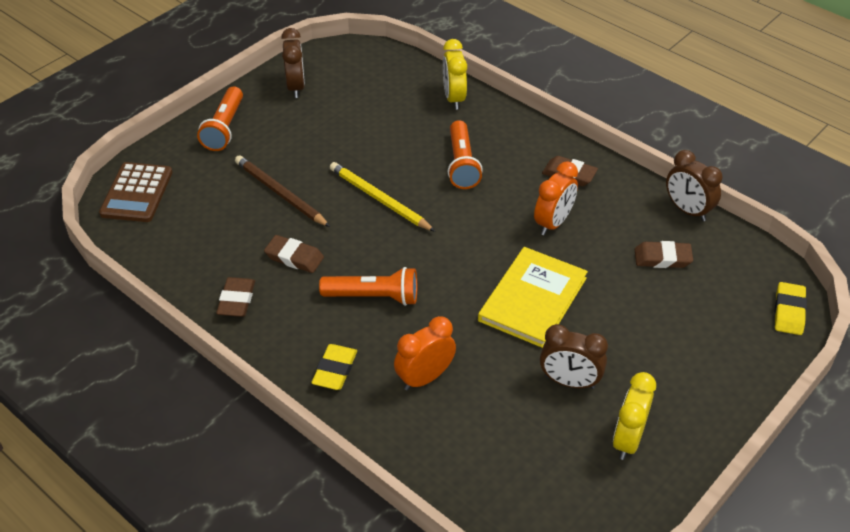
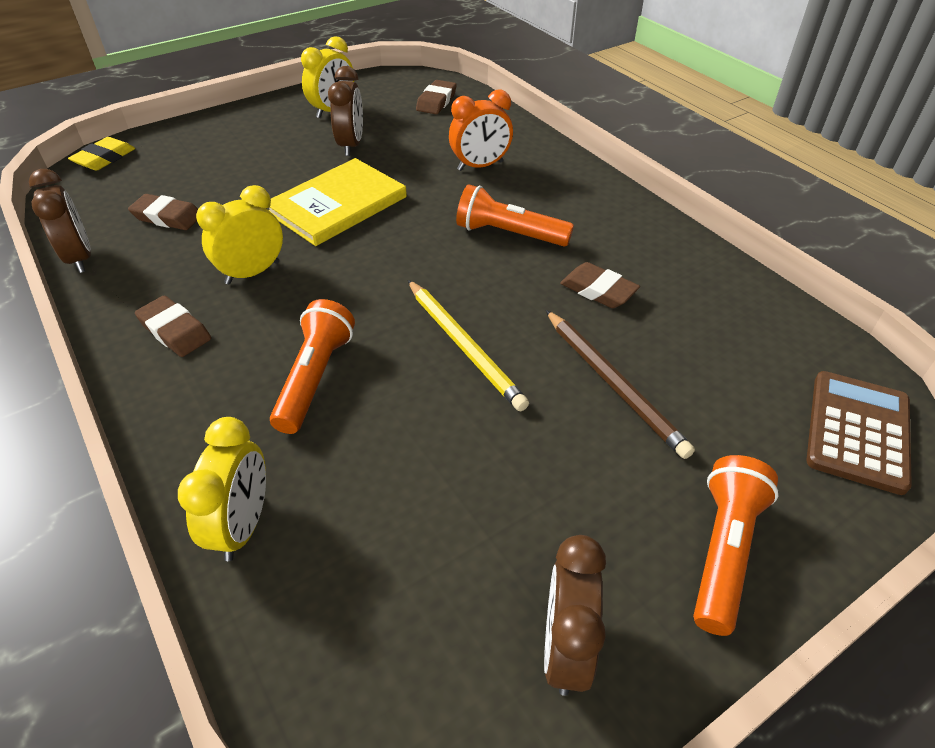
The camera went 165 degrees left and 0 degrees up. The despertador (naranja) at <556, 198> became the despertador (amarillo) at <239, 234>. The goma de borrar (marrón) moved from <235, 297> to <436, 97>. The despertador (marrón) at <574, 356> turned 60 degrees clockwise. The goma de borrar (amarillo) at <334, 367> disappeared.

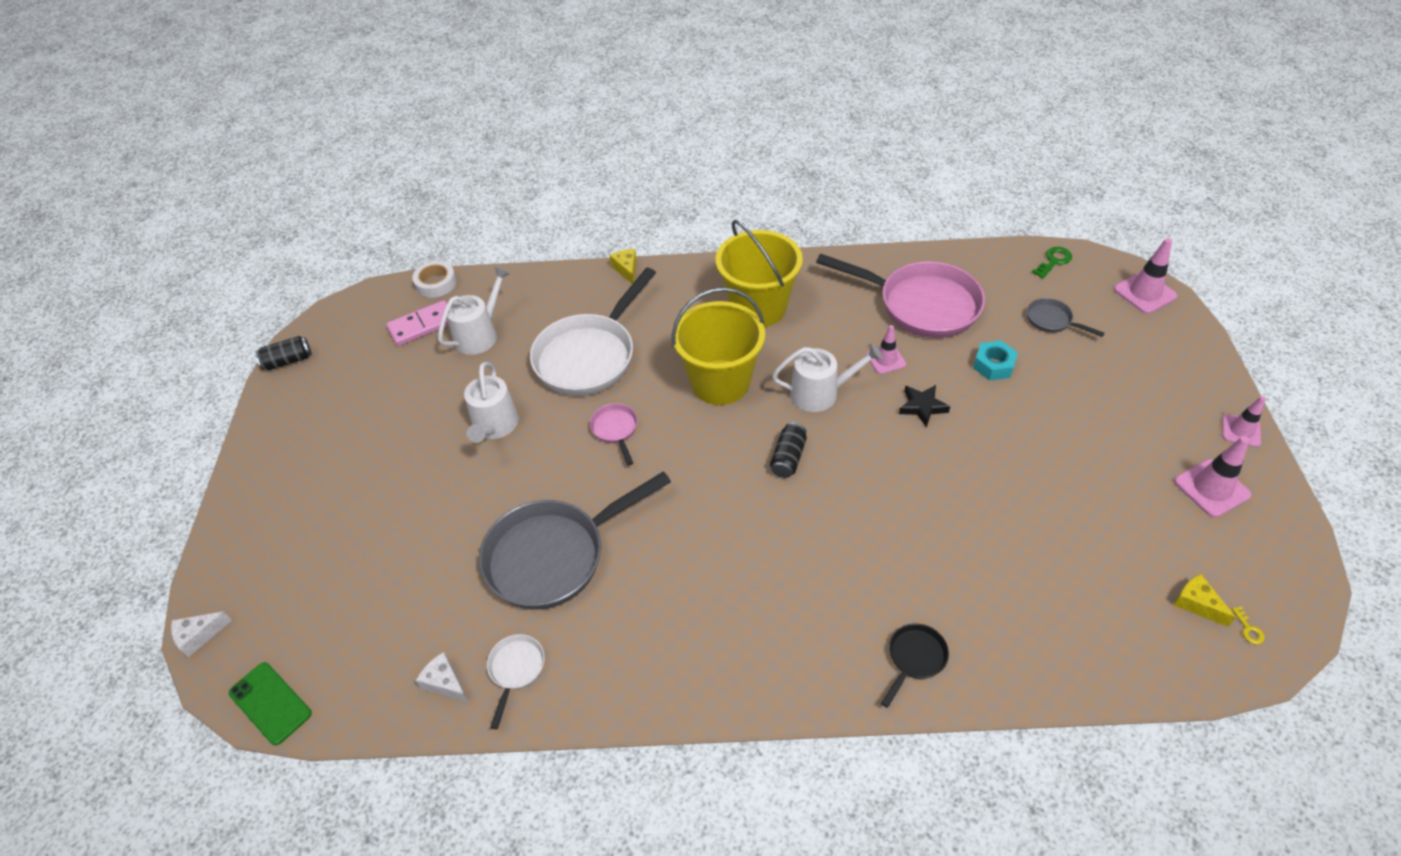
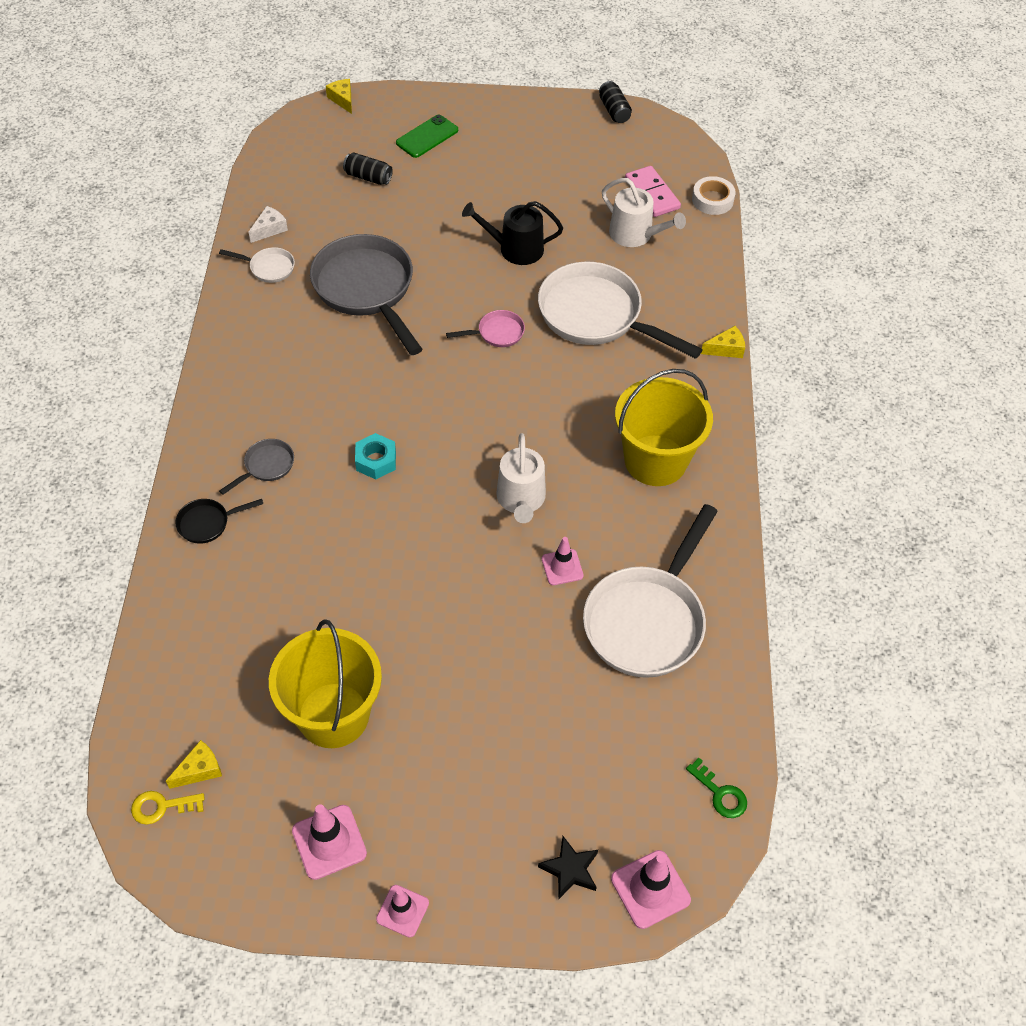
The camera went 90 degrees right and 5 degrees up. The sartén (rosa) at <900, 296> became the sartén (blanco) at <650, 591>. The balde (amarillo) moved from <718, 346> to <325, 683>. The sartén (gris) moved from <1066, 317> to <256, 467>. The tuerca (turquesa) moved from <995, 361> to <375, 456>. The regadera (blanco) at <491, 402> became the regadera (negro) at <512, 233>. The estrella (negro) moved from <924, 406> to <568, 868>. The lata (negro) moved from <788, 450> to <368, 169>. The llave (amarillo) at <1248, 625> changed to 1.73 times the size. The queso (blanco) at <201, 634> became the queso (amarillo) at <339, 96>. The sartén (negro) at <915, 665> turned 120 degrees clockwise. The móvil (verde) moved from <270, 703> to <427, 136>.

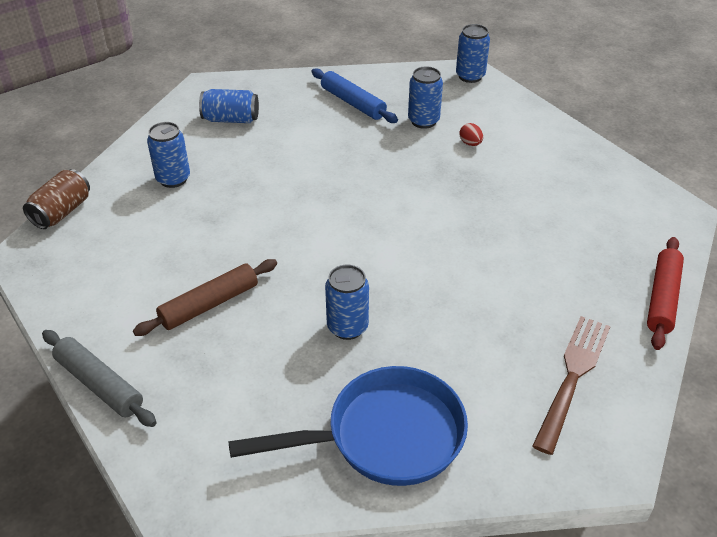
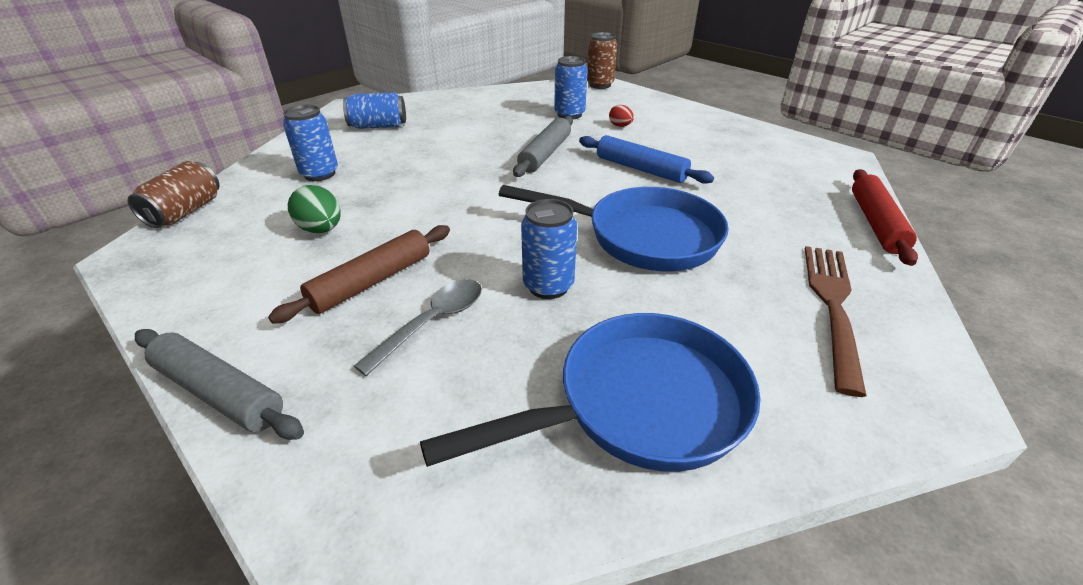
The camera went 10 degrees left and 5 degrees down. The lata (azul) at <473, 53> became the lata (marrón) at <602, 60>. The rodillo (azul) moved from <354, 95> to <646, 159>. The rodillo (gris) at <543, 146> appeared. The huevo (verde) at <314, 209> appeared. The sartén (azul) at <614, 228> appeared. The cuchara (gris) at <418, 327> appeared.

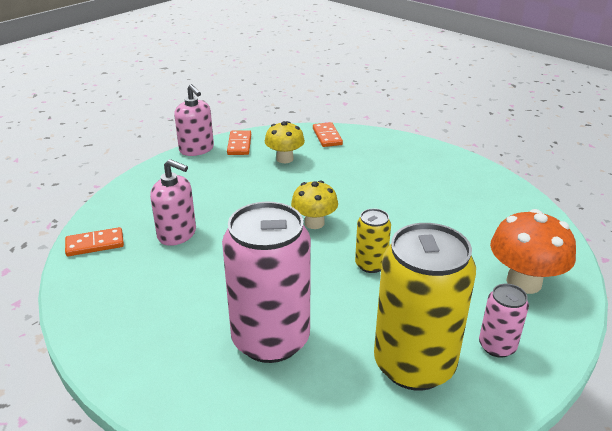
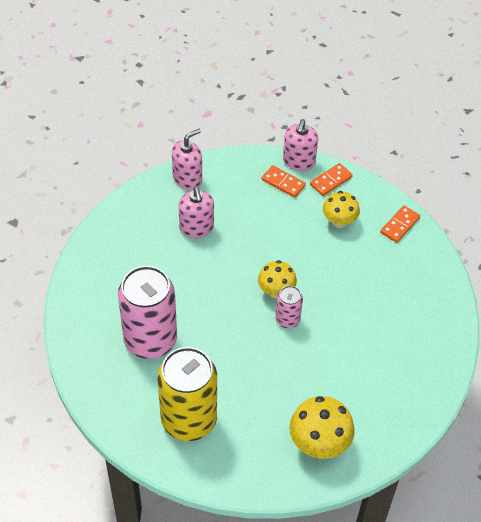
The camera went 50 degrees right and 20 degrees up. The lata (amarillo) at <373, 241> disappeared. The seta (naranja) at <533, 251> became the seta (amarillo) at <322, 427>. The ficha de dominó (naranja) moved from <94, 241> to <284, 181>. The lata (rosa) moved from <504, 321> to <289, 307>. The dispensador de jabón (rosa) at <187, 159> appeared.

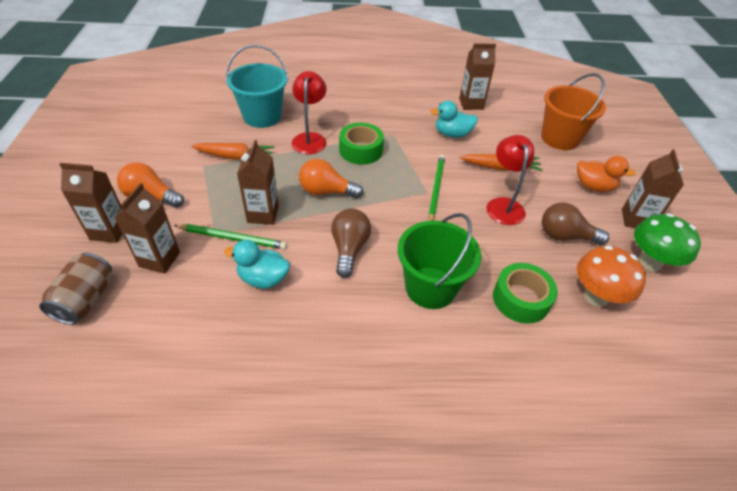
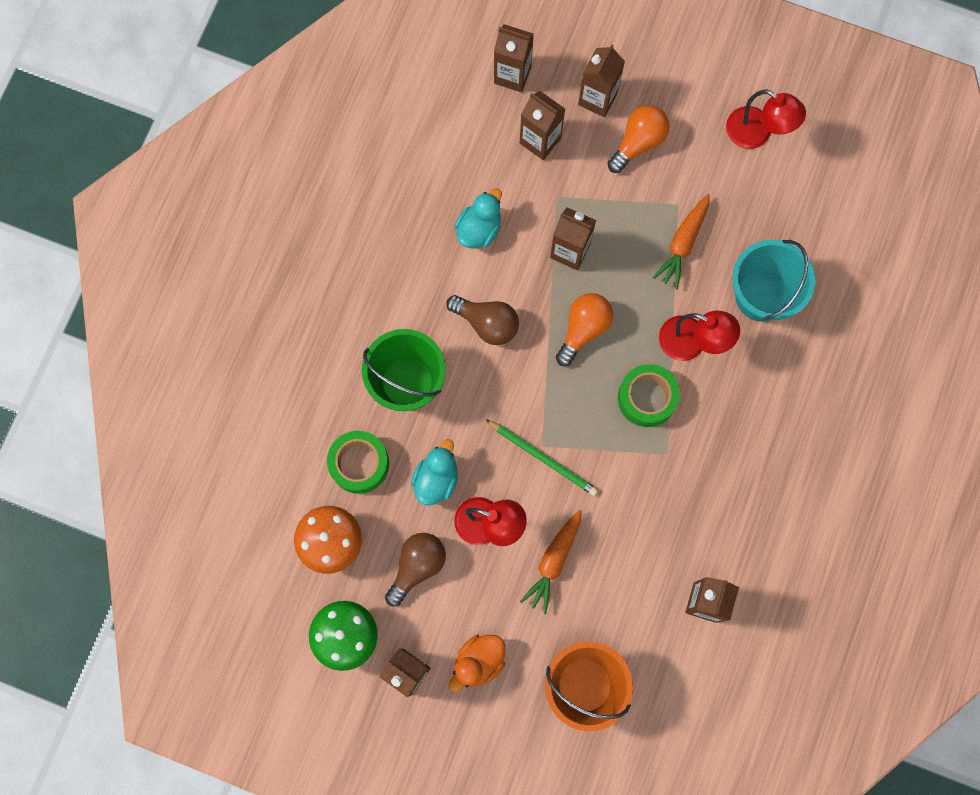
The camera went 115 degrees right and 30 degrees up. The pato (turquesa) moved from <454, 119> to <434, 472>. The lápiz (verde) at <230, 236> disappeared. The lata (marrón) at <76, 289> was replaced by the cartón de leche (marrón) at <514, 58>. The lámpara (rojo) at <766, 119> appeared.

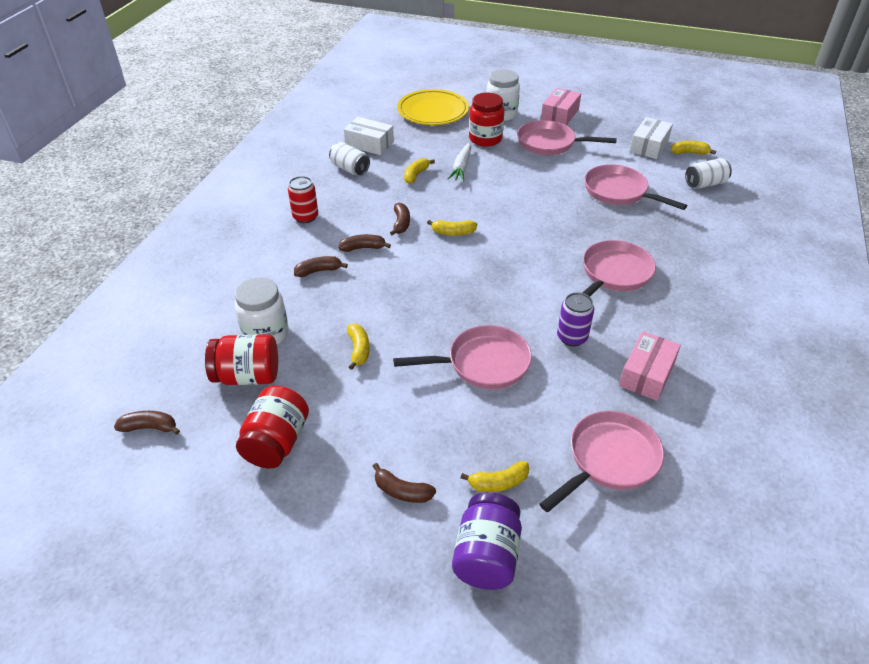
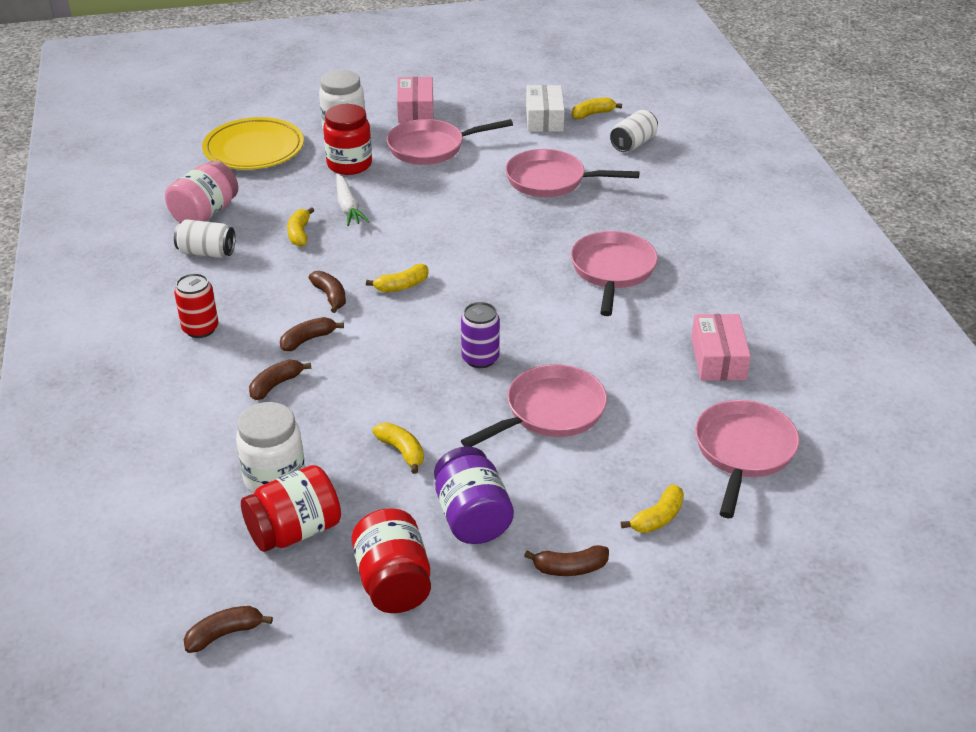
The camera went 30 degrees left and 5 degrees down. The caja (blanco) at <369, 136> was replaced by the tarro (rosa) at <201, 192>. The lata (morado) moved from <575, 319> to <480, 335>. The tarro (morado) moved from <487, 541> to <474, 495>.

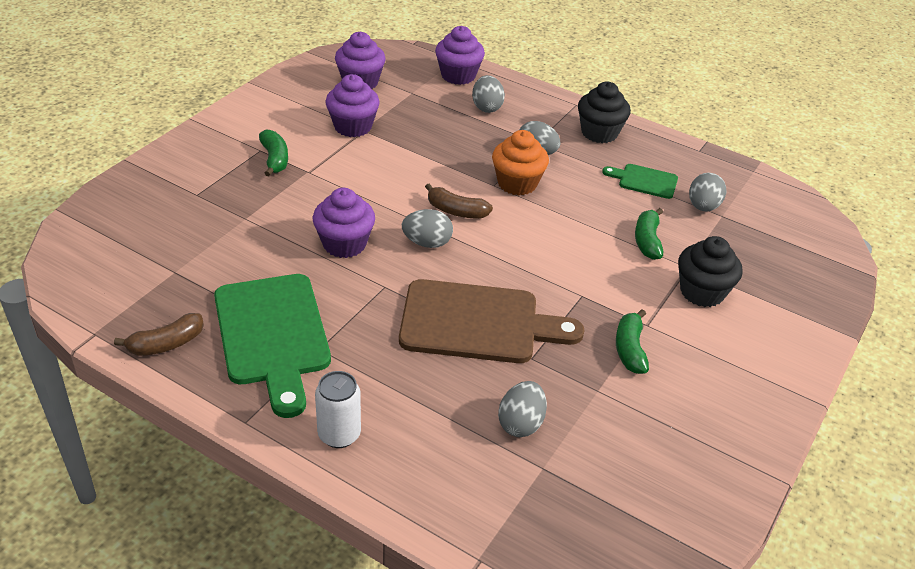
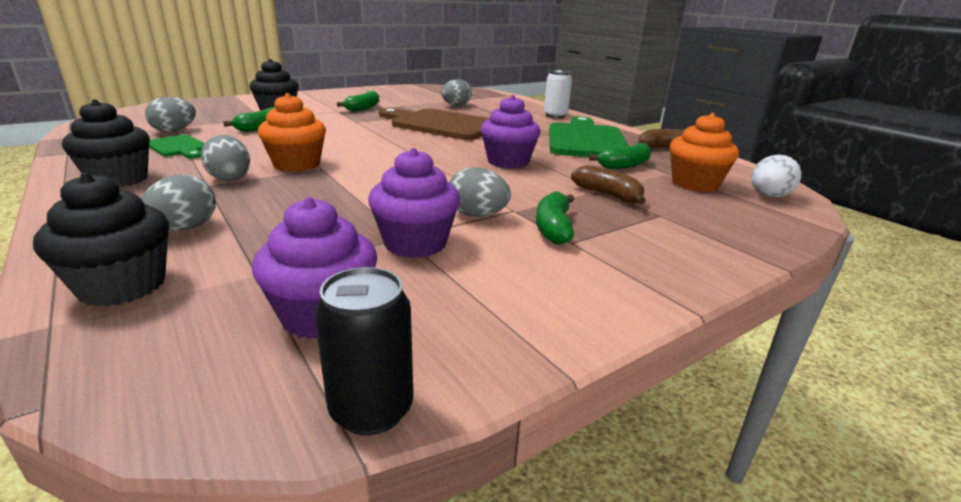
The camera went 155 degrees left and 15 degrees down. The magdalena (morado) at <460, 55> became the magdalena (negro) at <101, 239>. The plátano (marrón) moved from <459, 200> to <608, 184>. The huevo (gris) moved from <427, 228> to <480, 192>. The magdalena (naranja) at <704, 152> appeared. The plátano (verde) at <620, 156> appeared. The huevo (blanco) at <776, 176> appeared. The lata (negro) at <364, 351> appeared.

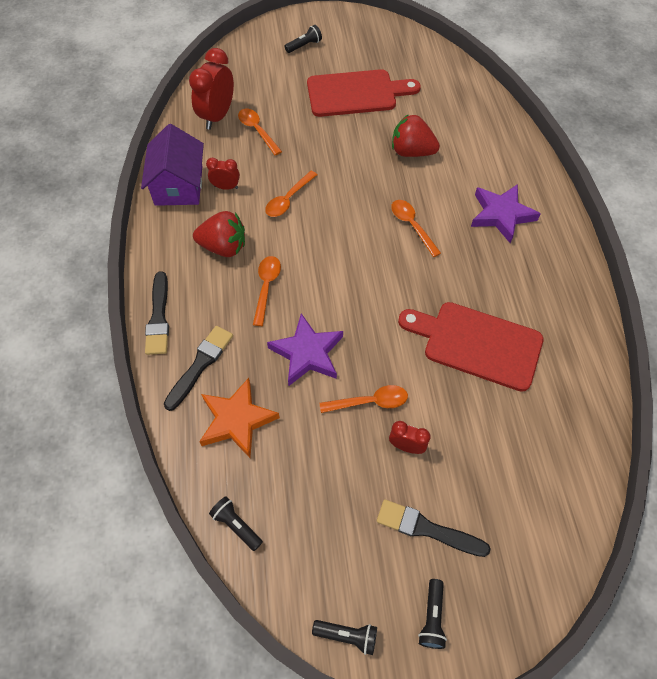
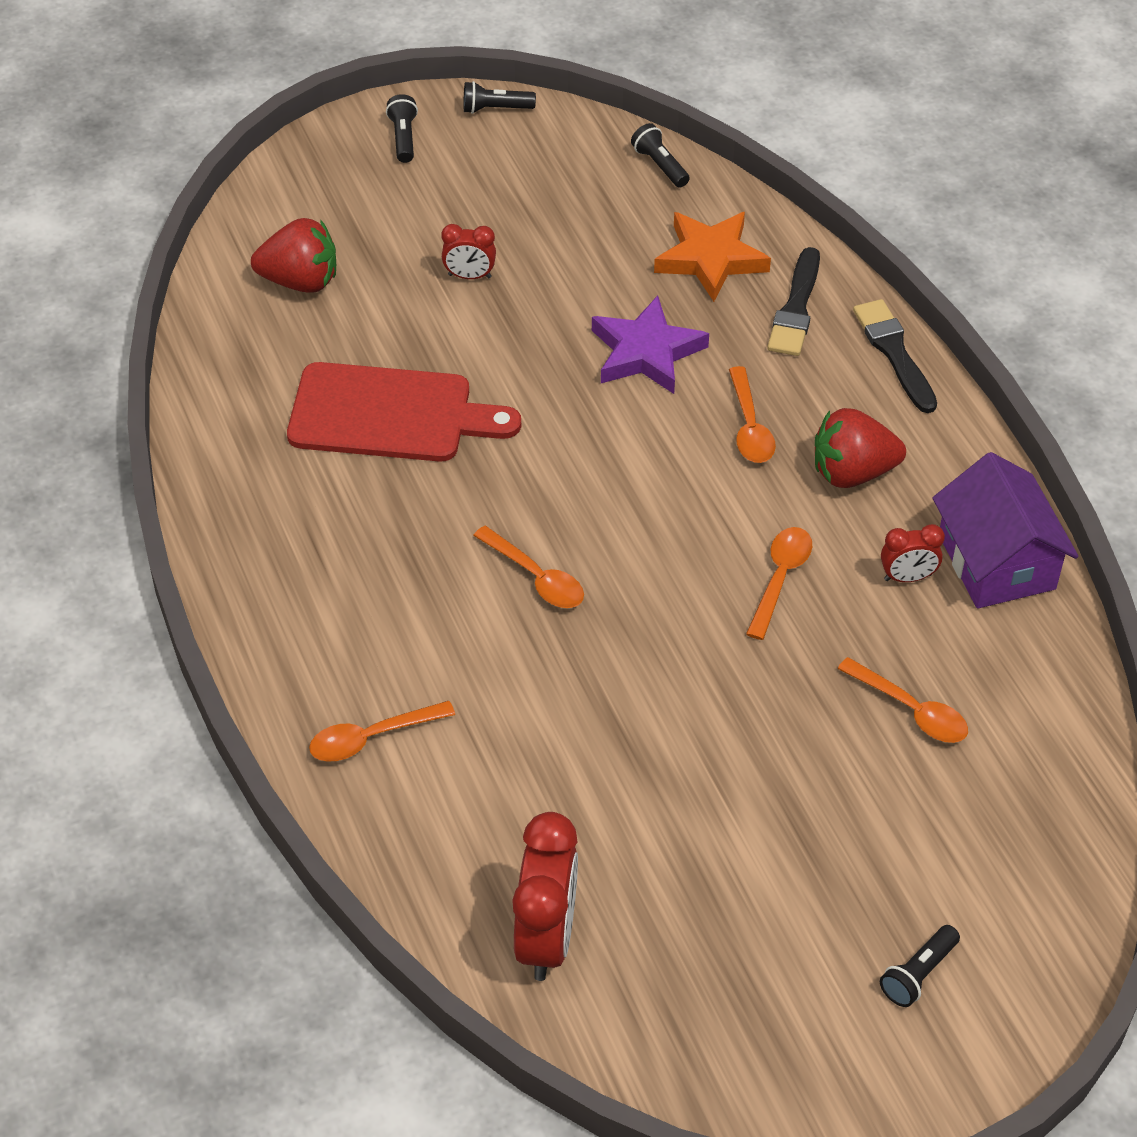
The camera went 165 degrees right and 10 degrees down. The despertador (rojo) moved from <211, 89> to <545, 896>. The tabla de cortar (rojo) at <364, 93> disappeared. The fresa (rojo) moved from <416, 135> to <293, 255>. The estrella (morado) at <506, 213> disappeared. The cuchara (naranja) moved from <363, 399> to <382, 731>. The lámpara de mano (negro) at <236, 523> turned 150 degrees counterclockwise. The pincel (negro) at <434, 528> disappeared.

